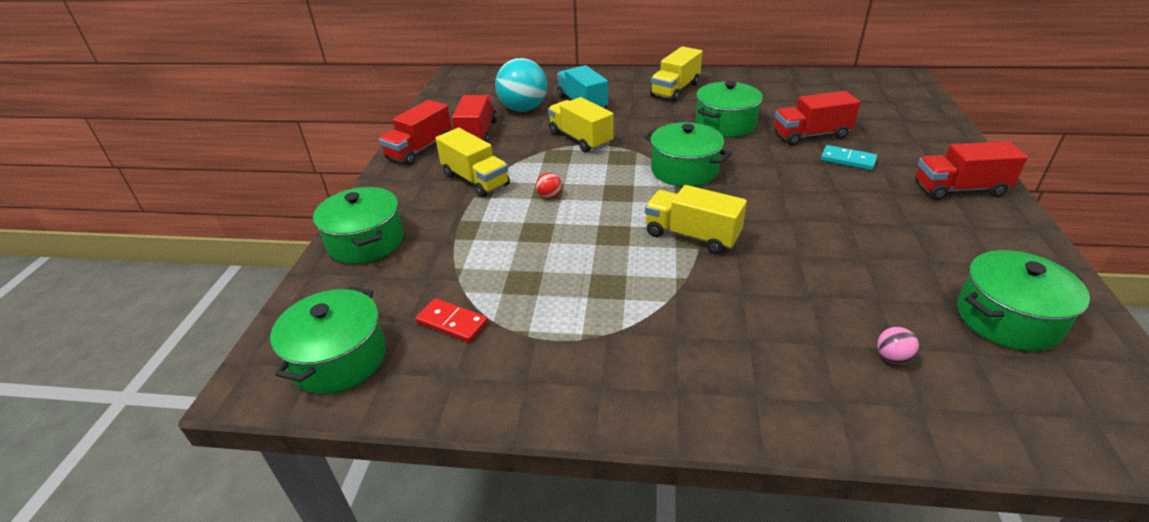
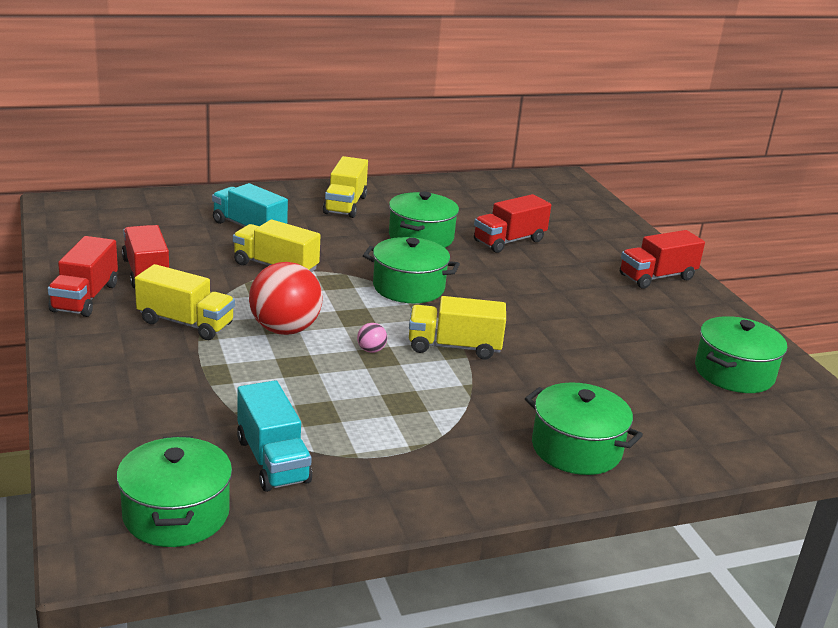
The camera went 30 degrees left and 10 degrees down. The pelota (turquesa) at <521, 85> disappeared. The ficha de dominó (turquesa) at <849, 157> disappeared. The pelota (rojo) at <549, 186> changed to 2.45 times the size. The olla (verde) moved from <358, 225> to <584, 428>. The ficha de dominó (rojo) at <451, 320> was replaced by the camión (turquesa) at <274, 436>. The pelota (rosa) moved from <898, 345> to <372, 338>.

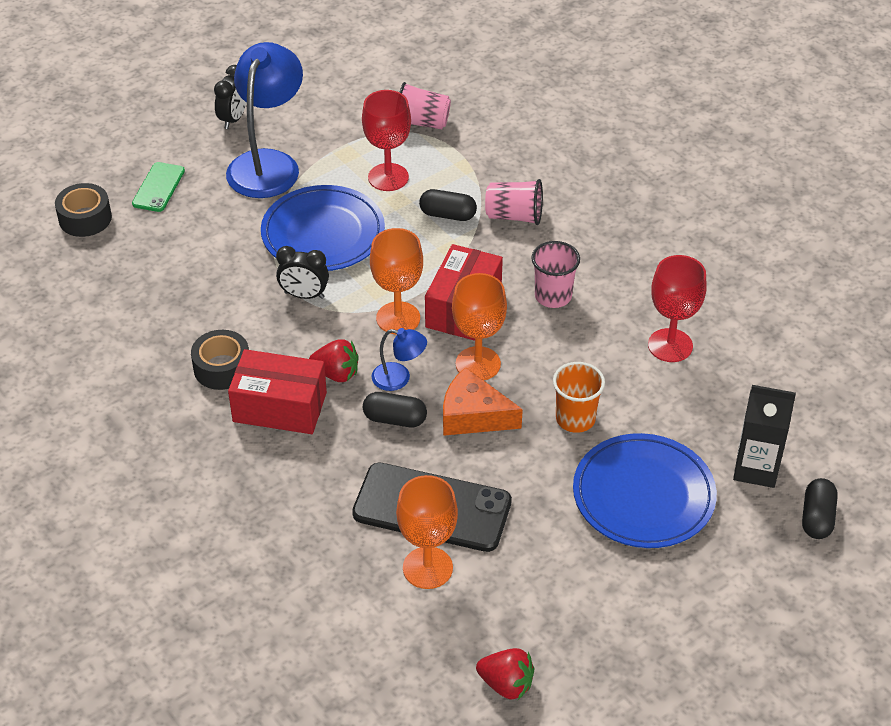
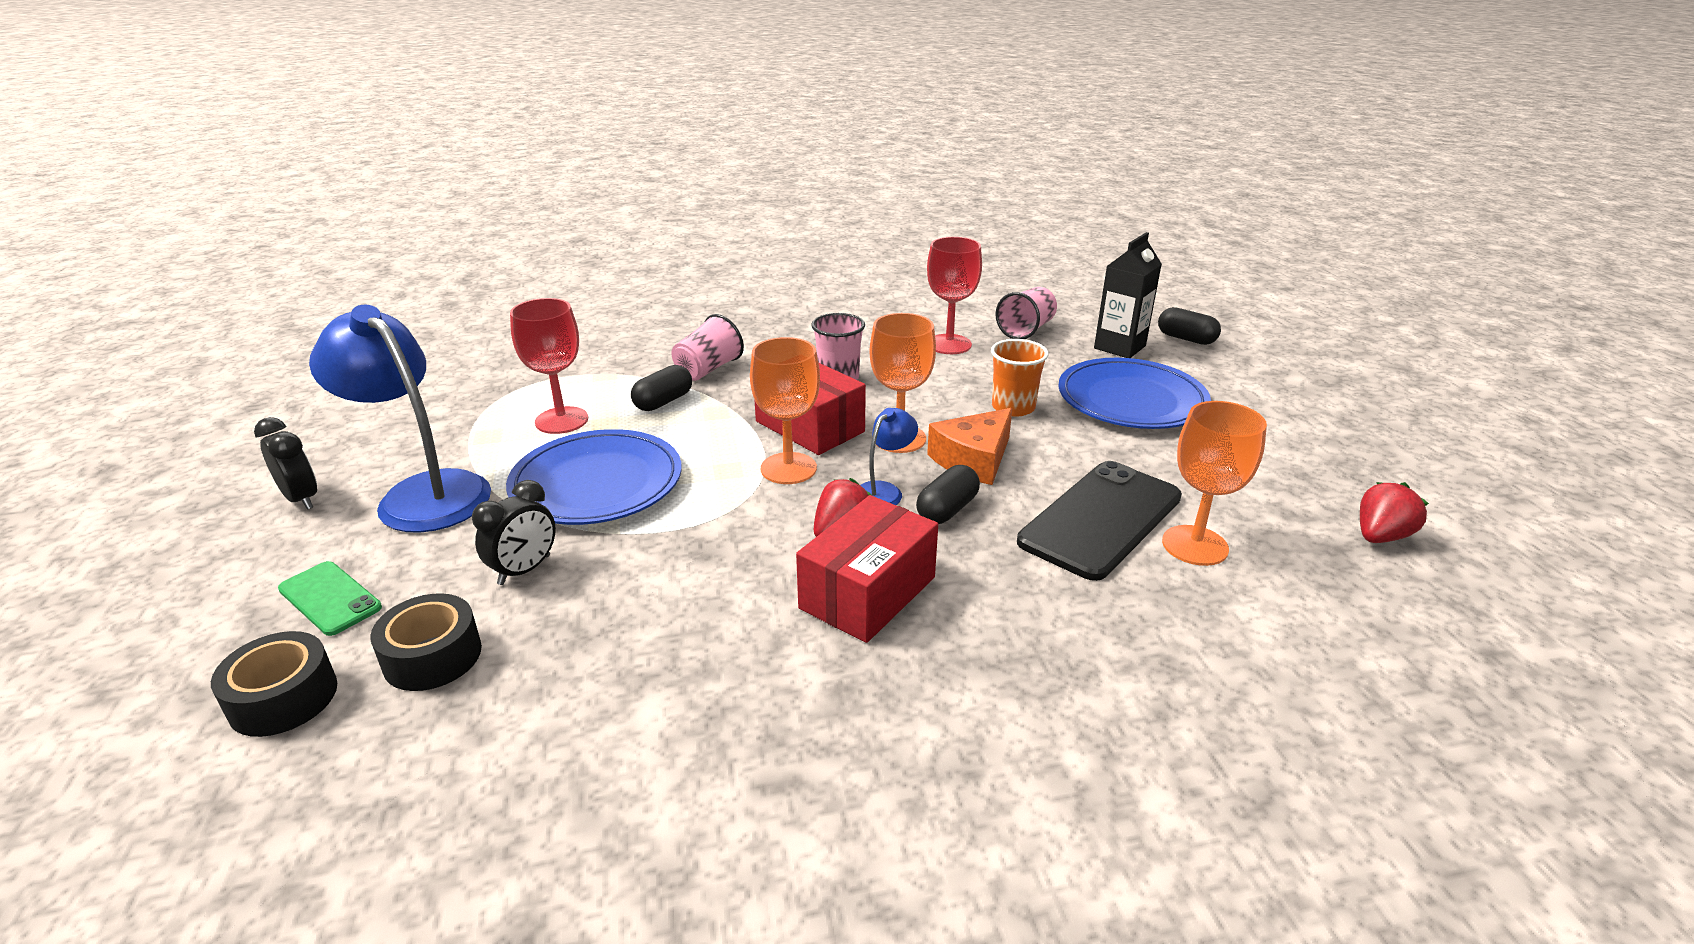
The camera went 65 degrees left and 15 degrees down. The vaso (rosa) moved from <425, 105> to <1026, 313>. The despertador (negro) moved from <302, 272> to <514, 532>. The cinta adhesiva (negro) moved from <220, 360> to <426, 642>.

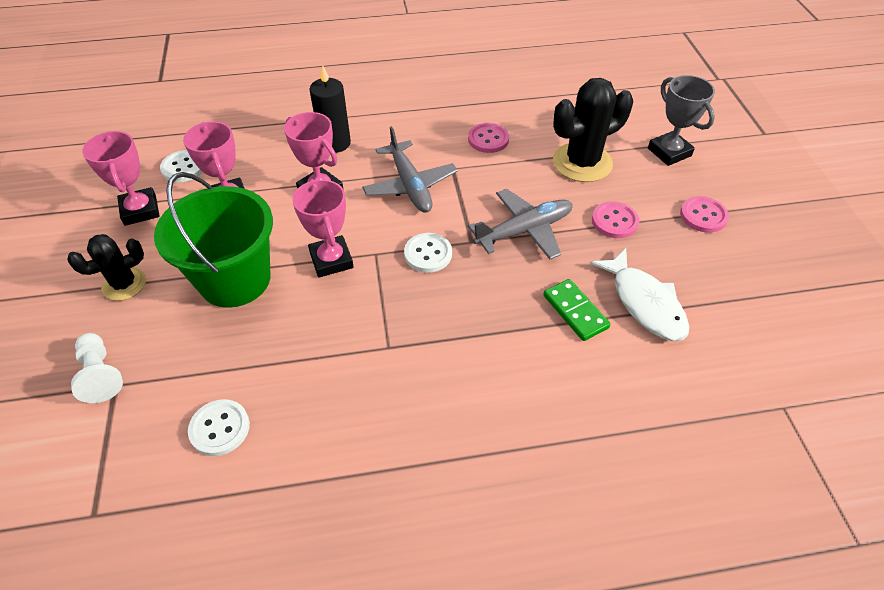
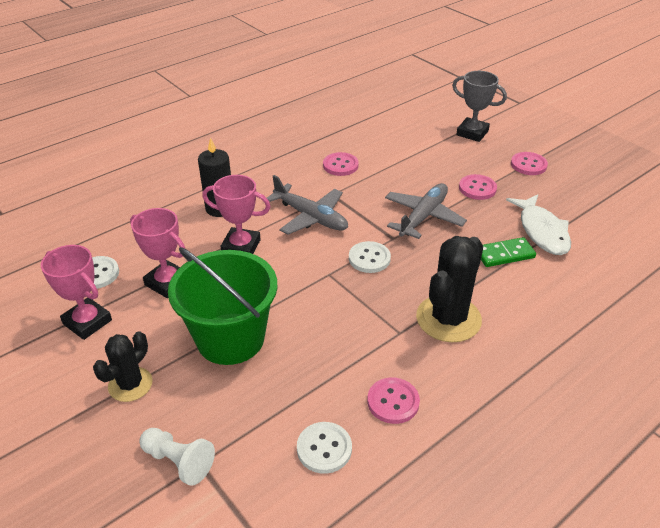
The camera went 30 degrees left and 10 degrees down. The cactus (negro) moved from <593, 130> to <449, 289>. The trofeo (rosa) at <323, 228> disappeared. The pez (blanco) at <639, 294> turned 45 degrees clockwise. The ficha de dominó (verde) at <576, 310> turned 45 degrees counterclockwise. The botón (rosa) at <393, 400> appeared.

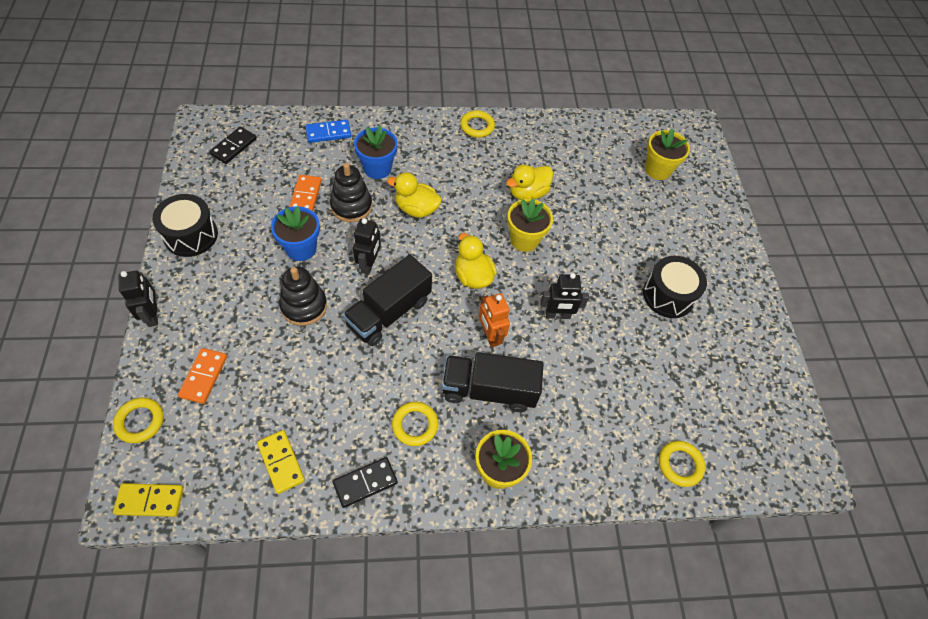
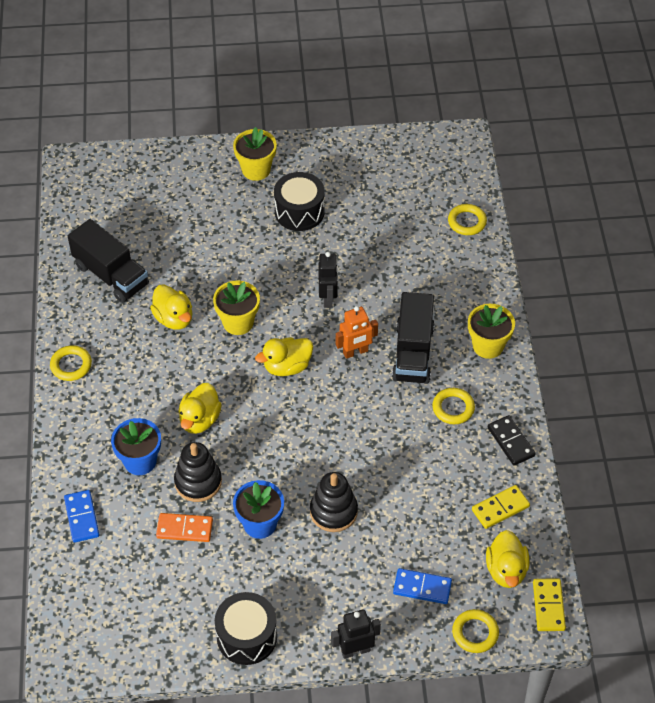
The camera went 85 degrees left and 5 degrees down. The ficha de dominó (negro) at <233, 145> disappeared. The maceta (amarillo) moved from <667, 154> to <255, 154>. The robot (negro) at <367, 246> disappeared. The camión (negro) moved from <387, 300> to <108, 261>. The ficha de dominó (naranja) at <202, 376> became the ficha de dominó (azul) at <422, 586>. The pato (amarillo) at <507, 559> appeared.

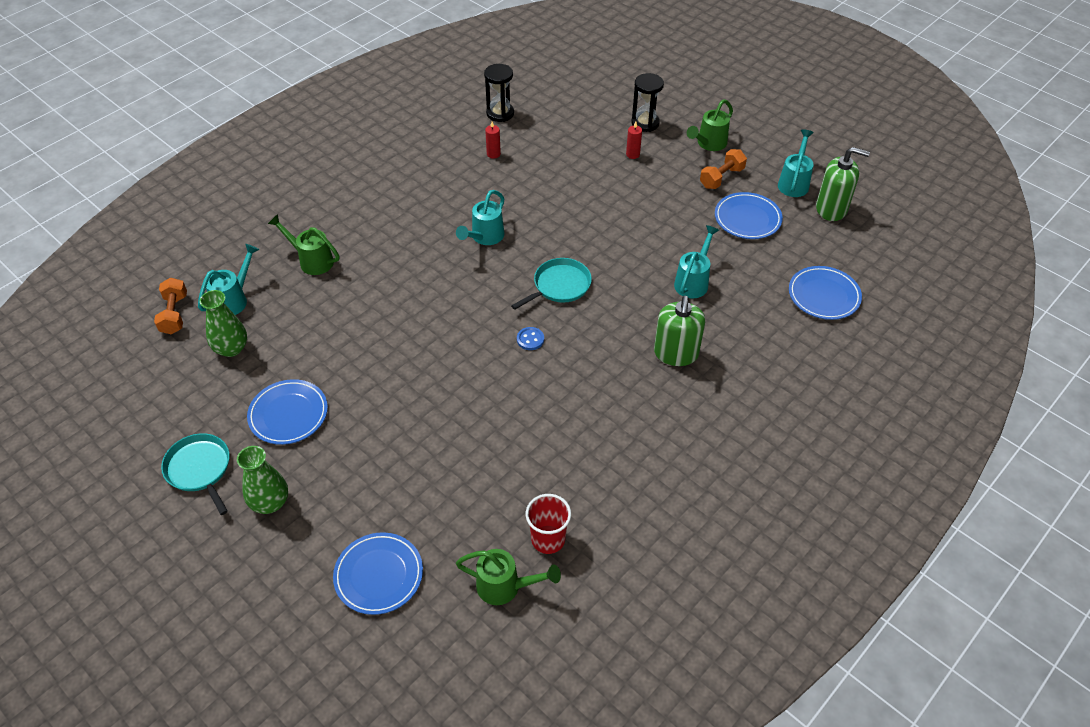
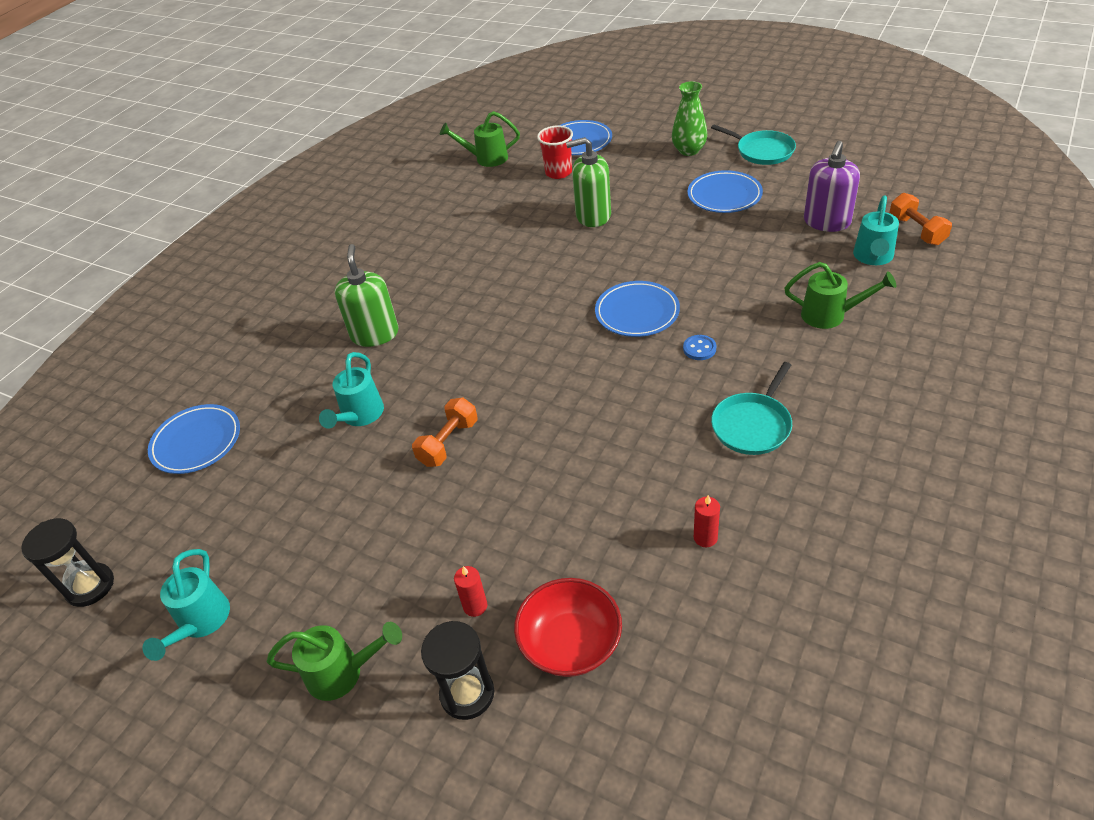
The camera went 170 degrees right and 5 degrees down. The reloj de arena (negro) moved from <499, 93> to <67, 562>. The regadera (verde) at <710, 125> turned 60 degrees clockwise. The dispensador de jabón (verde) moved from <843, 184> to <588, 182>. The mancuerna (naranja) moved from <723, 169> to <445, 432>. The regadera (turquesa) at <480, 217> disappeared. The plato (azul) moved from <749, 215> to <637, 309>. The sartén (turquesa) moved from <551, 284> to <751, 408>. The florero (verde) at <223, 323> was replaced by the dispensador de jabón (morado) at <832, 186>. The botón (azul) moved from <530, 338> to <700, 347>. The vaso (rojo) moved from <548, 524> to <555, 152>. The cuenco (rojo) at <568, 627> appeared.

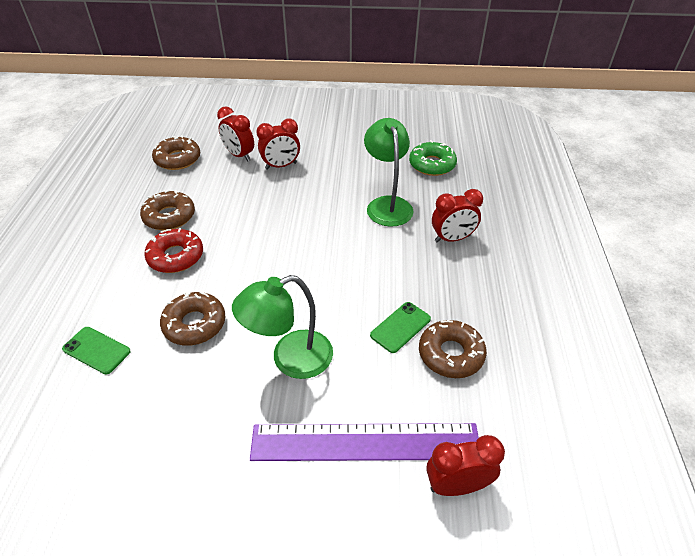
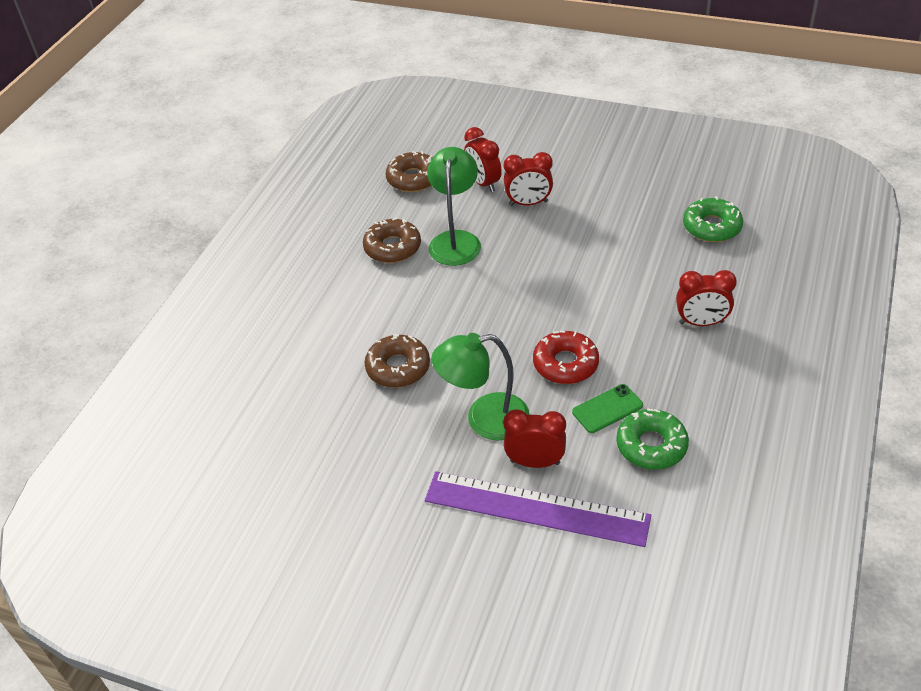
The camera went 20 degrees right and 0 degrees up. The lámpara (verde) moved from <389, 172> to <454, 206>. The rosquilla (rojo) moved from <173, 250> to <566, 357>. The rosquilla (marrón) at <453, 349> became the rosquilla (verde) at <652, 439>. The móvil (verde) at <96, 351> disappeared. The despertador (rojo) moved from <465, 465> to <534, 438>.

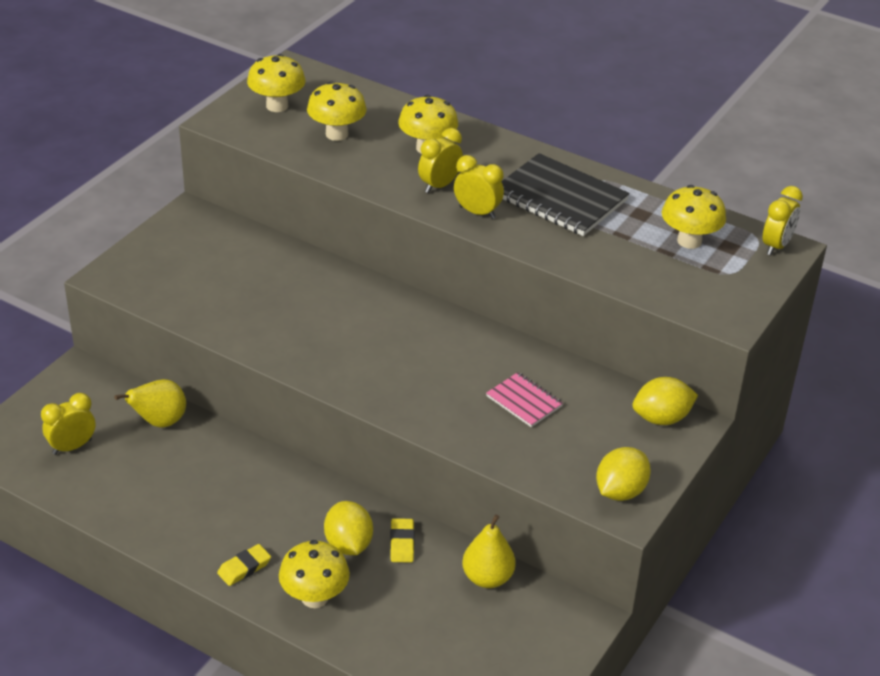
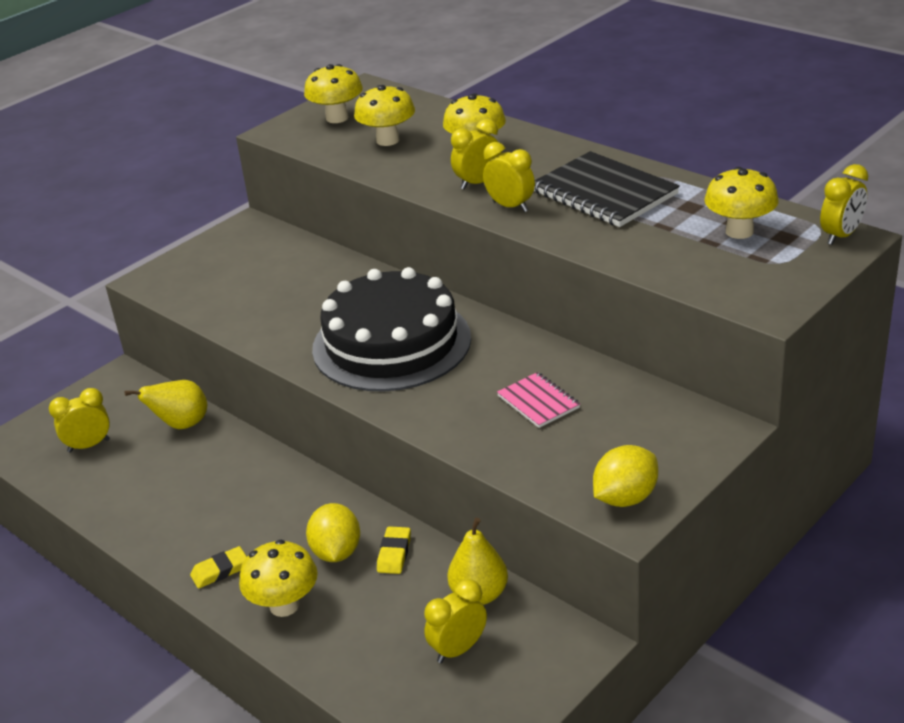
The camera went 15 degrees right and 5 degrees down. The limón (amarillo) at <665, 401> disappeared. The tarta (negro) at <391, 329> appeared. The despertador (amarillo) at <455, 621> appeared.

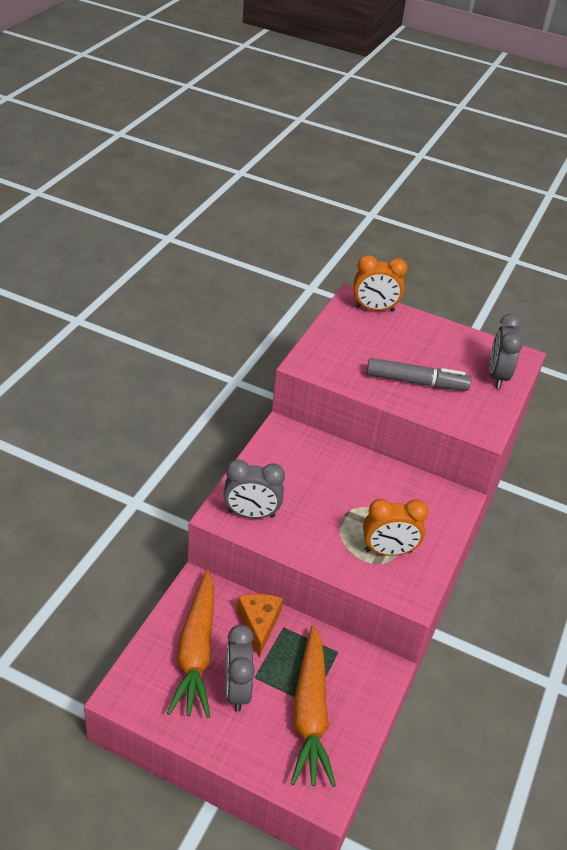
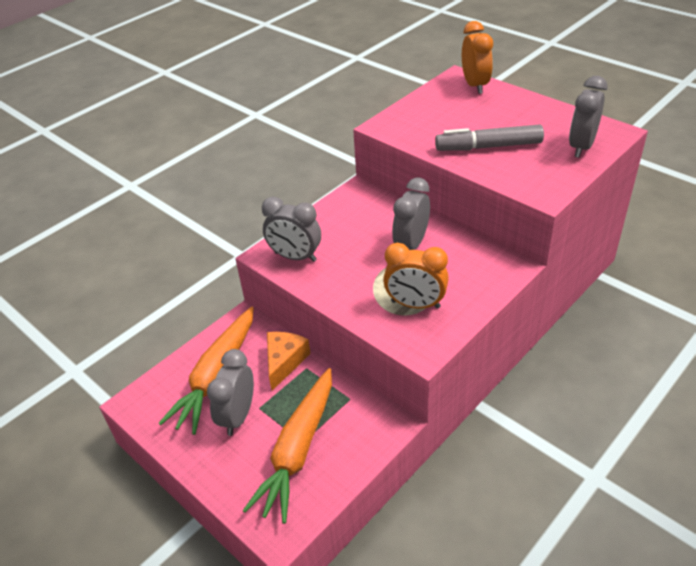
The camera went 25 degrees right and 0 degrees up. The despertador (naranja) at <381, 283> turned 120 degrees counterclockwise. The rotulador (gris) at <418, 374> turned 150 degrees clockwise. The despertador (gris) at <411, 214> appeared.

